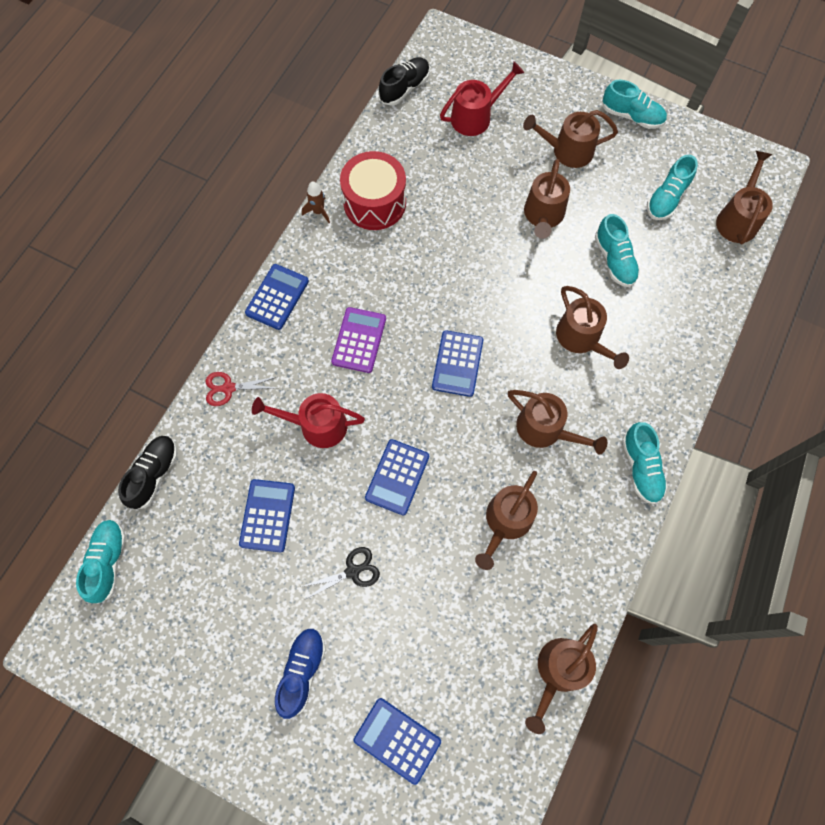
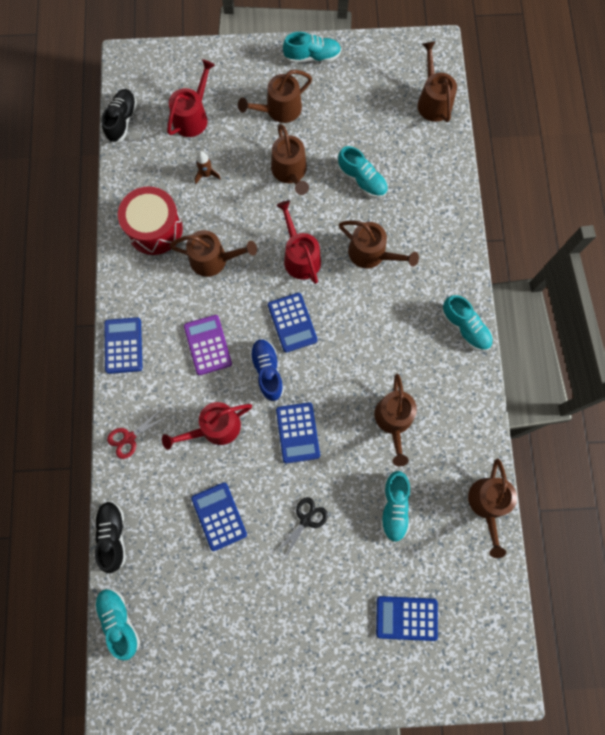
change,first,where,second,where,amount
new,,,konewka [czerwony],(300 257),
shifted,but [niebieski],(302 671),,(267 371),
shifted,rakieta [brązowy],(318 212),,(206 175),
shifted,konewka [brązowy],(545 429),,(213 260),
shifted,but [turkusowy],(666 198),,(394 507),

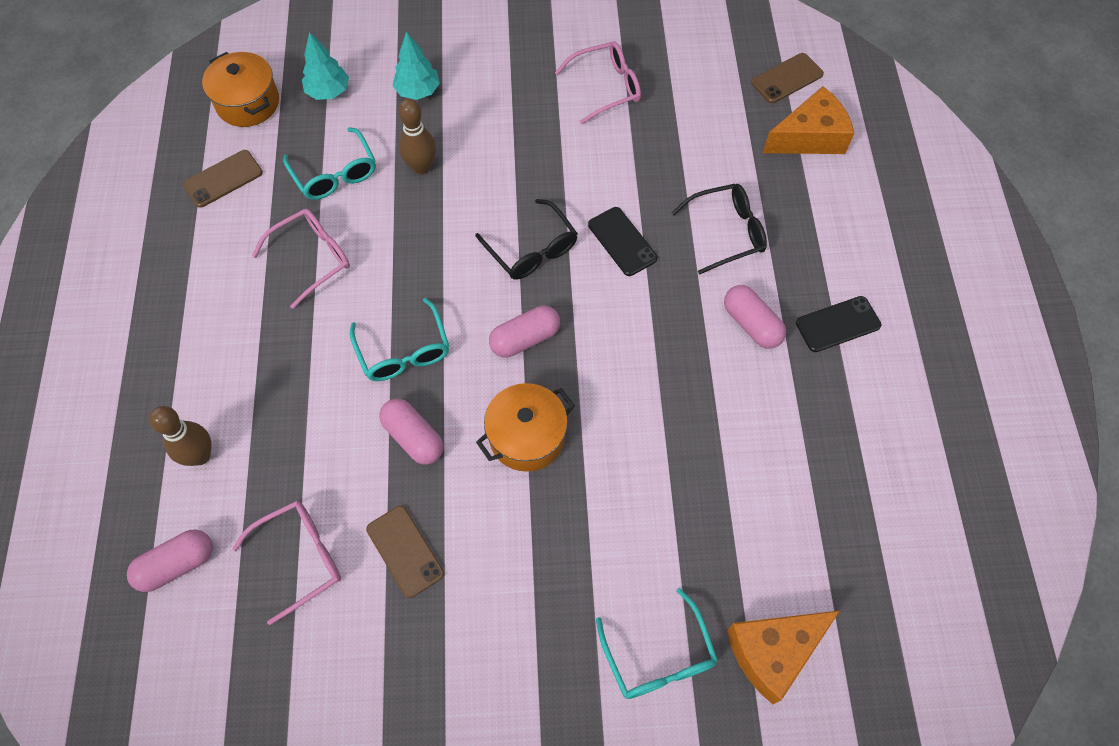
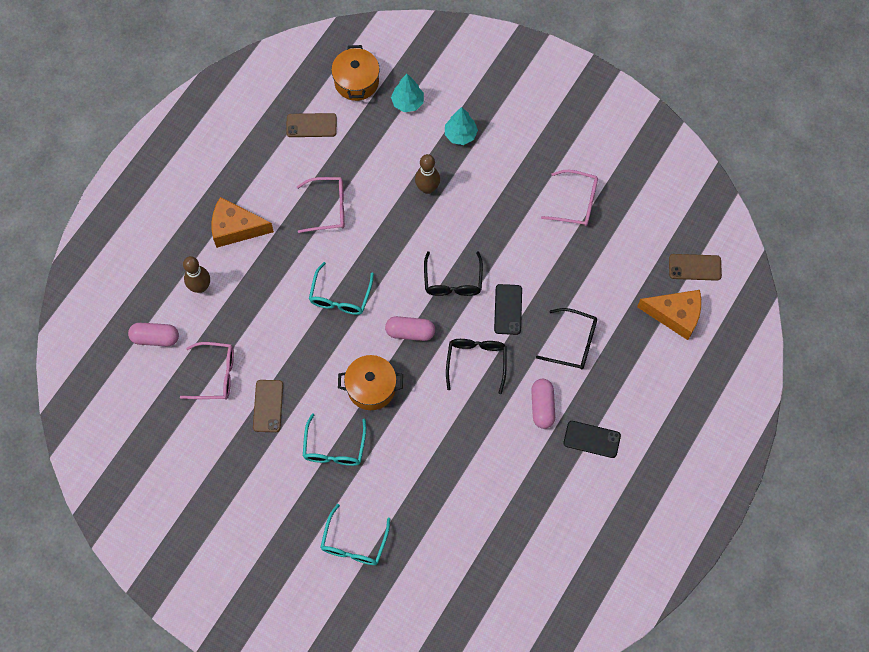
change,first,where,second,where,amount
gone,kapsułka [różowy],(413 437),,,
new,,,okulary [czarny],(476 363),
shifted,okulary [turkusowy],(334 173),,(334 447),
shifted,ser [pomarańczowy],(773 652),,(236 228),

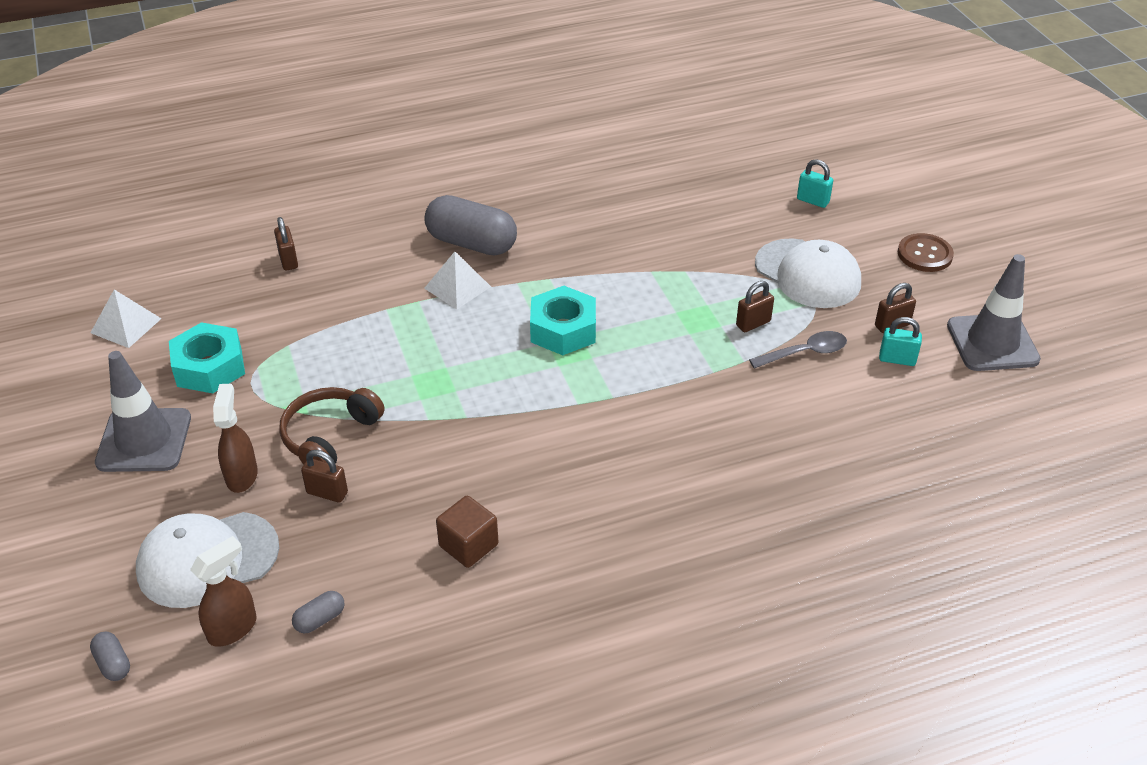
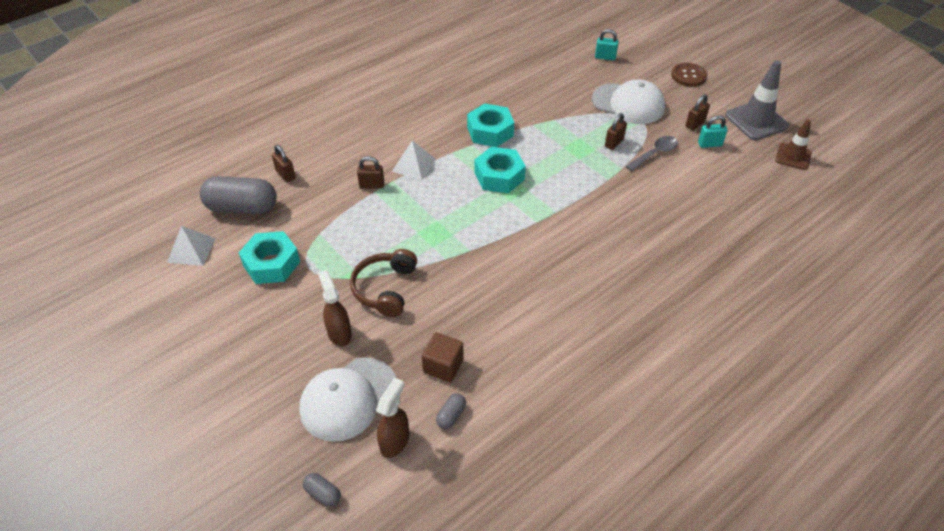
change,first,where,second,where,amount
gone,pachołek [szary],(144 440),,,
new,,,nakrętka [turkusowy],(490 131),
new,,,pachołek [brązowy],(793 156),
shifted,kłódka [brązowy],(327 493),,(372 185),
shifted,kapsułka [szary],(471 243),,(242 208),
shifted,sześcian [brązowy],(468 545),,(443 366),

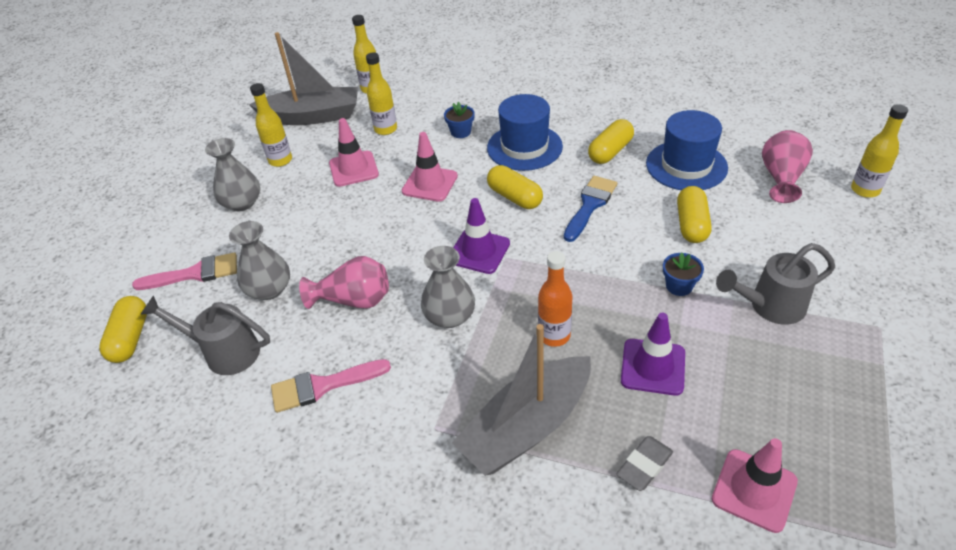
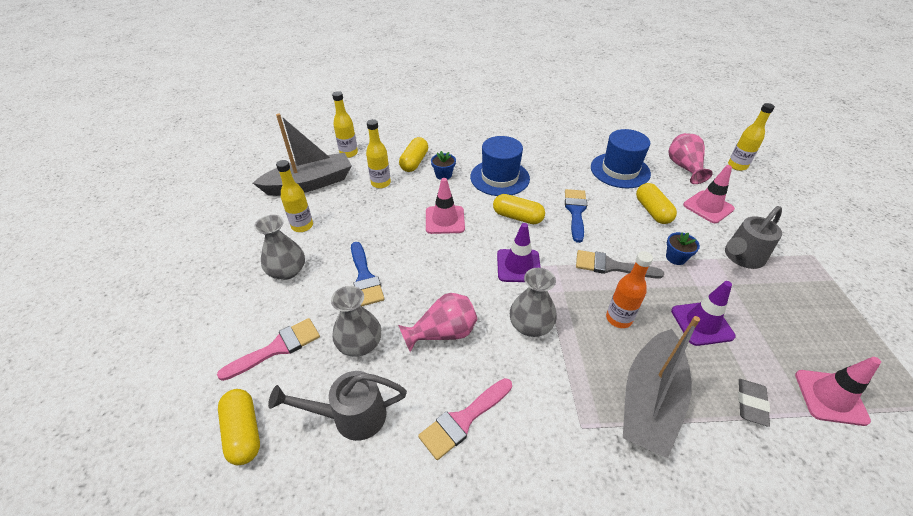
change,first,where,second,where,amount
new,,,pędzel [niebieski],(365 277),
new,,,pędzel [szary],(611 266),
shifted,pachołek [różowy],(353 169),,(708 207),
shifted,kapsułka [żółty],(610 151),,(414 162),

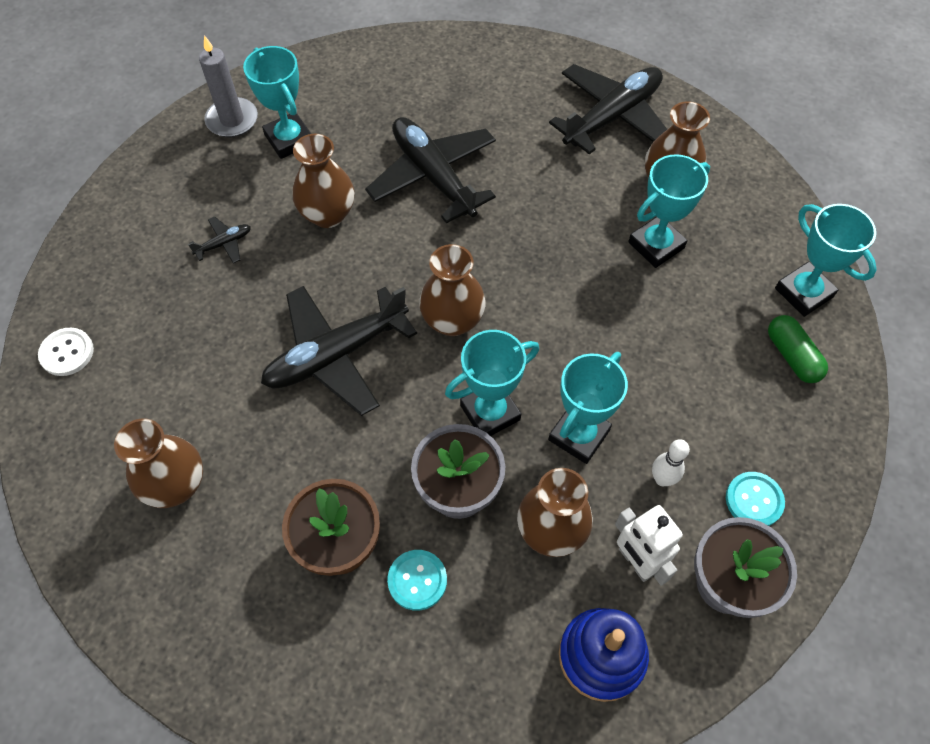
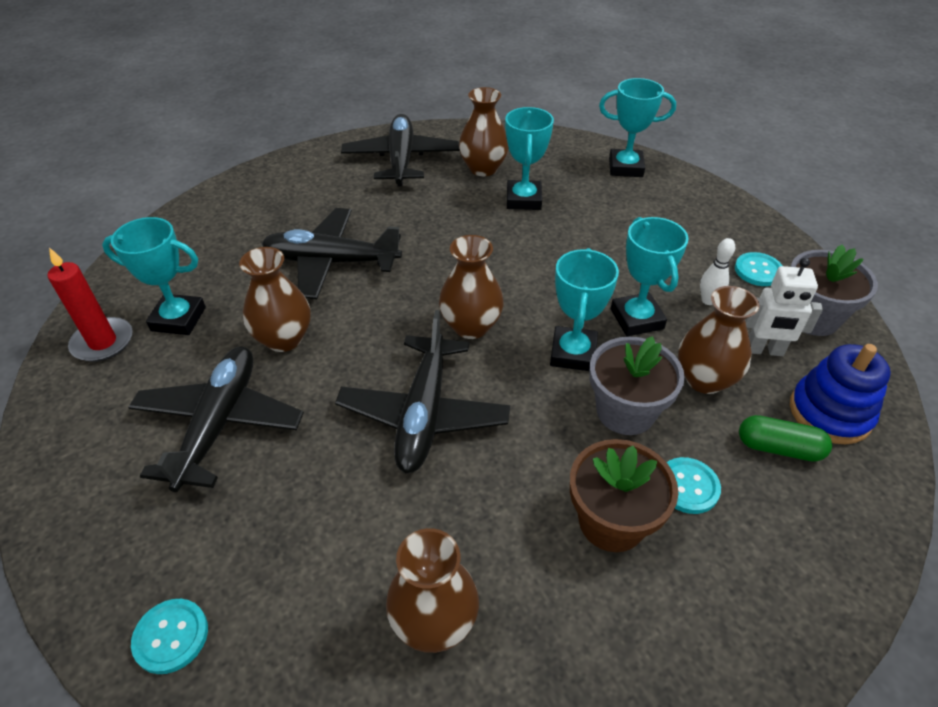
change,first,where,second,where,amount
shifted,kapsułka [zielony],(792 356),,(778 448),
repainted,guzik [biały],(67 353),guzik [turkusowy],(171 636),
repainted,świeca [szary],(232 120),świeca [czerwony],(103 342),
scaled,samolot [czarny],(224 244),,(219 424),x2.38

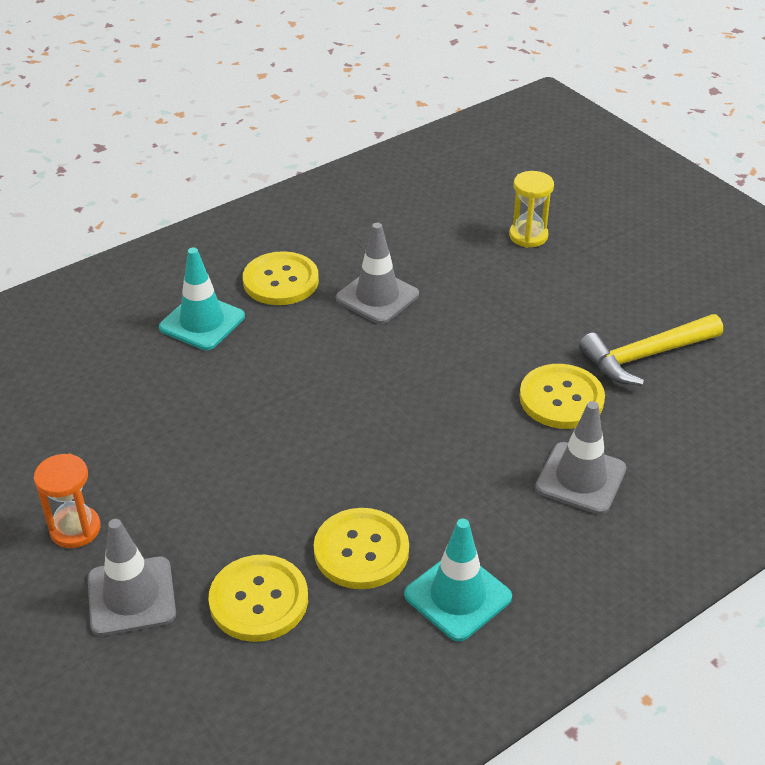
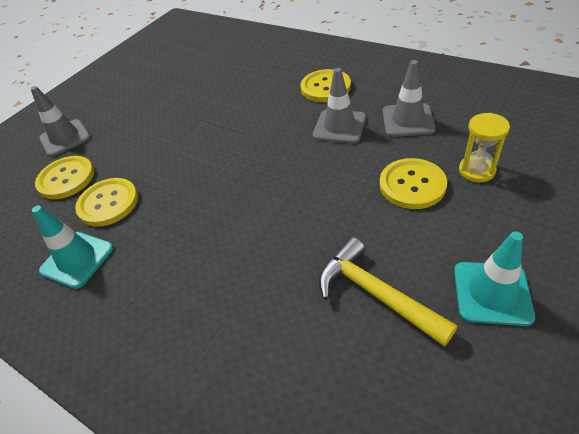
change,first,where,second,where,amount
gone,klepsydra [pomarańczowy],(75 529),,,
shifted,pachołek [turkusowy],(202 322),,(492 293),
shifted,guzik [żółty],(561 398),,(412 185),
shifted,pachołek [szary],(580 478),,(408 120),

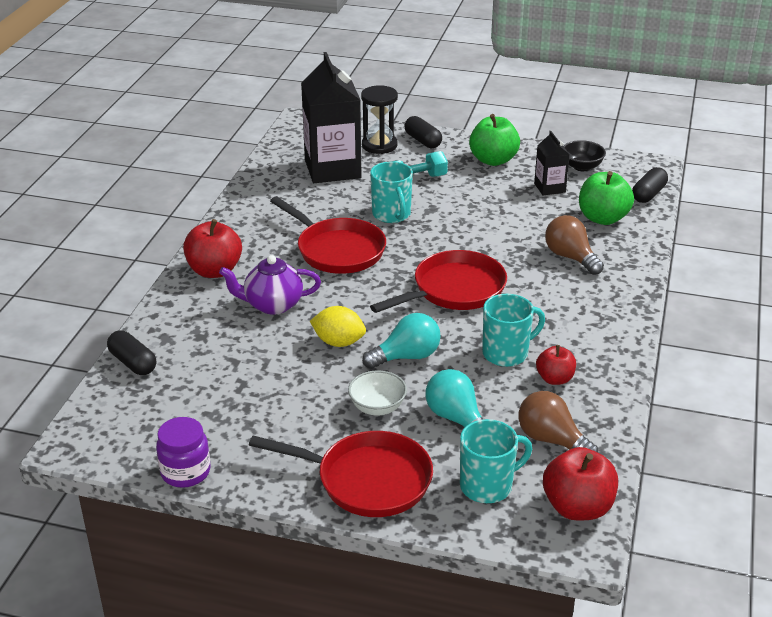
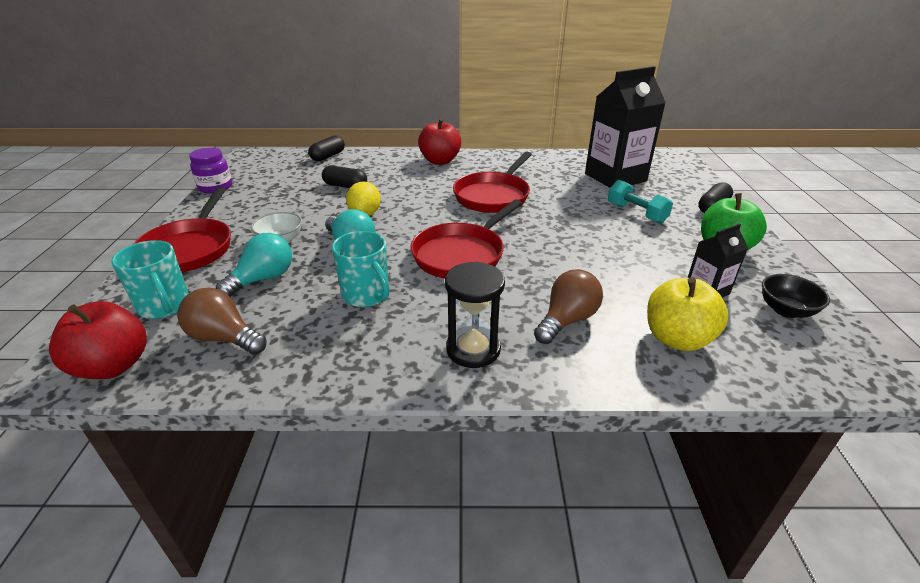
change,first,where,second,where,amount
gone,imbryk [fioletowy],(272 305),,,
gone,kubek [turkusowy],(392 215),,,
gone,jabłko [czerwony],(555 379),,,
shifted,klepsydra [czarny],(379 145),,(473 349),
shifted,kapsułka [czarny],(648 194),,(345 186),
repainted,jabłko [zielony],(603 218),jabłko [żółty],(677 338),
rotated,patelnia [czerwony],(454 290),,(462 254),90 degrees clockwise
rotated,żarówka [brązowy],(551 440),,(224 338),90 degrees counterclockwise

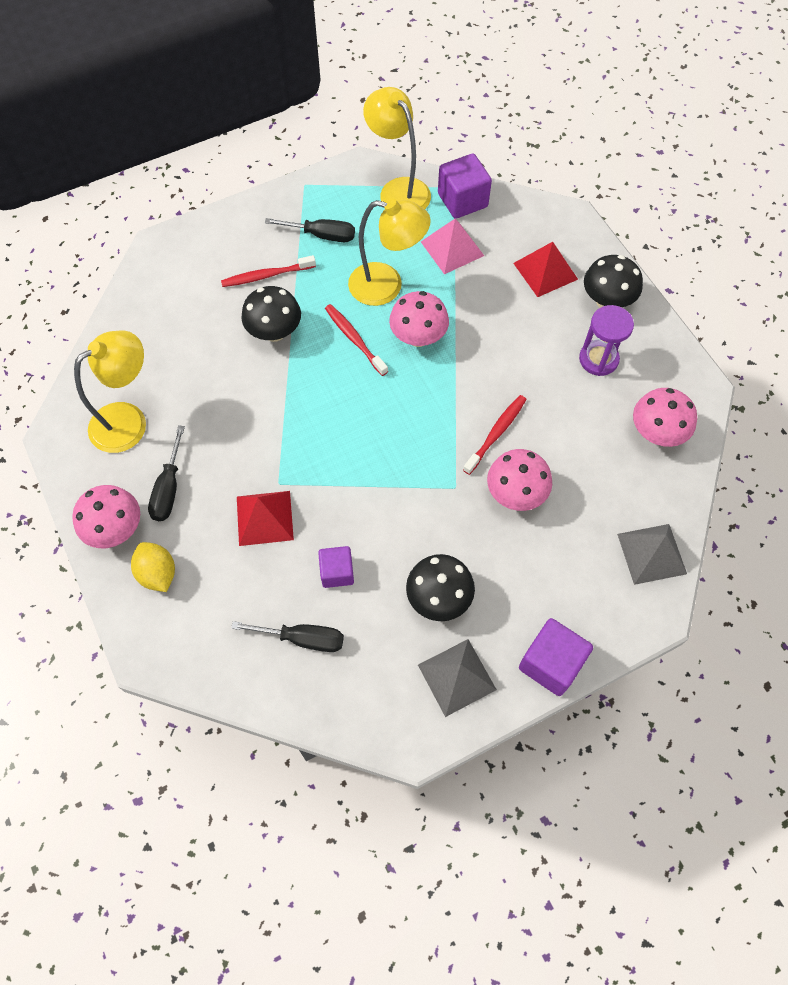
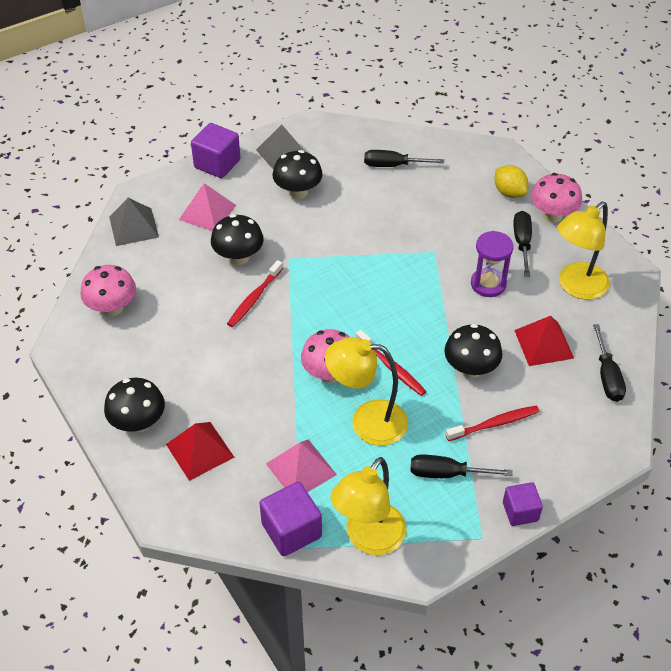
change,first,where,second,where,amount
new,,,piramida [różowy],(207 212),
new,,,śrubokręt [czarny],(607 376),
shifted,piramida [czerwony],(265 518),,(543 344),
shifted,sześcian [fioletowy],(337 572),,(520 511),
shifted,klepsydra [fioletowy],(598 359),,(488 284),
repainted,grzyb [różowy],(515 493),grzyb [czarny],(238 257),
rotated,lampka [żółty],(398 190),,(369 539),75 degrees clockwise

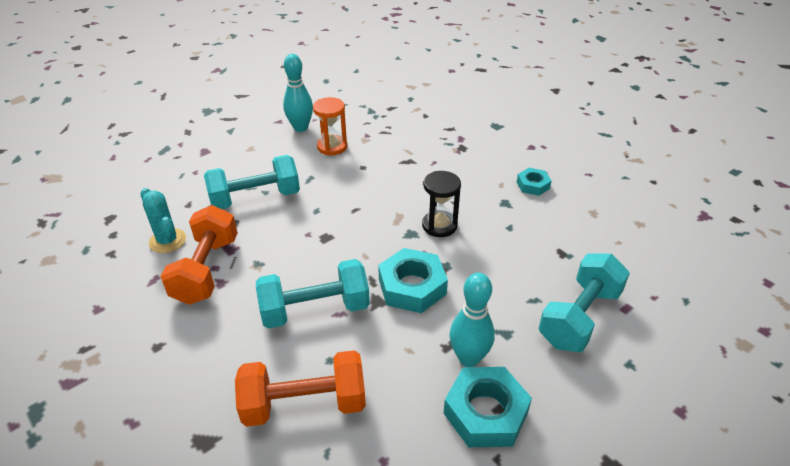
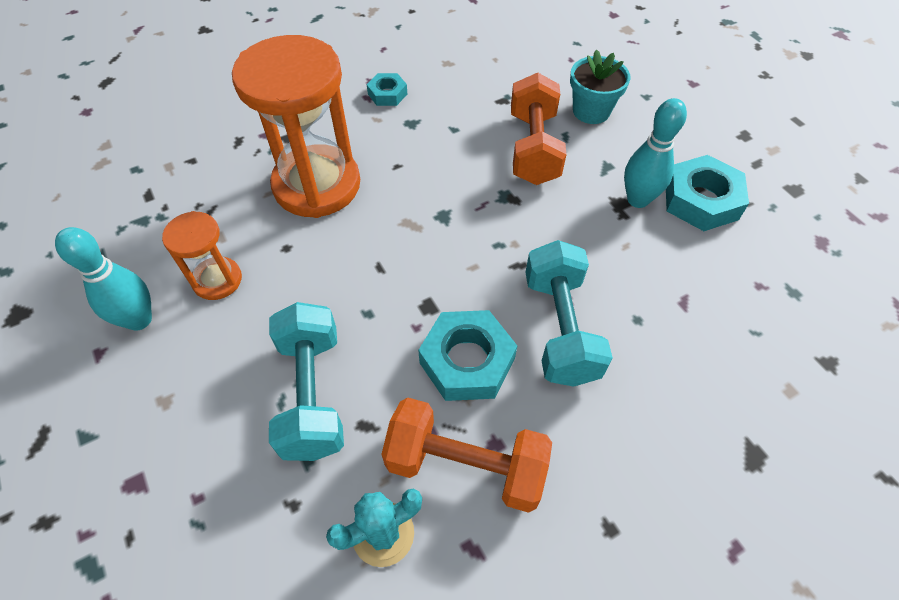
change,first,where,second,where,amount
gone,klepsydra [czarny],(439 225),,,
new,,,klepsydra [pomarańczowy],(317 185),
shifted,hantel [pomarańczowy],(304 404),,(533 148),
shifted,nakrętka [turkusowy],(412 286),,(467 361),
swapped,hantel [turkusowy],(579 317),doniczka [turkusowy],(591 111),

